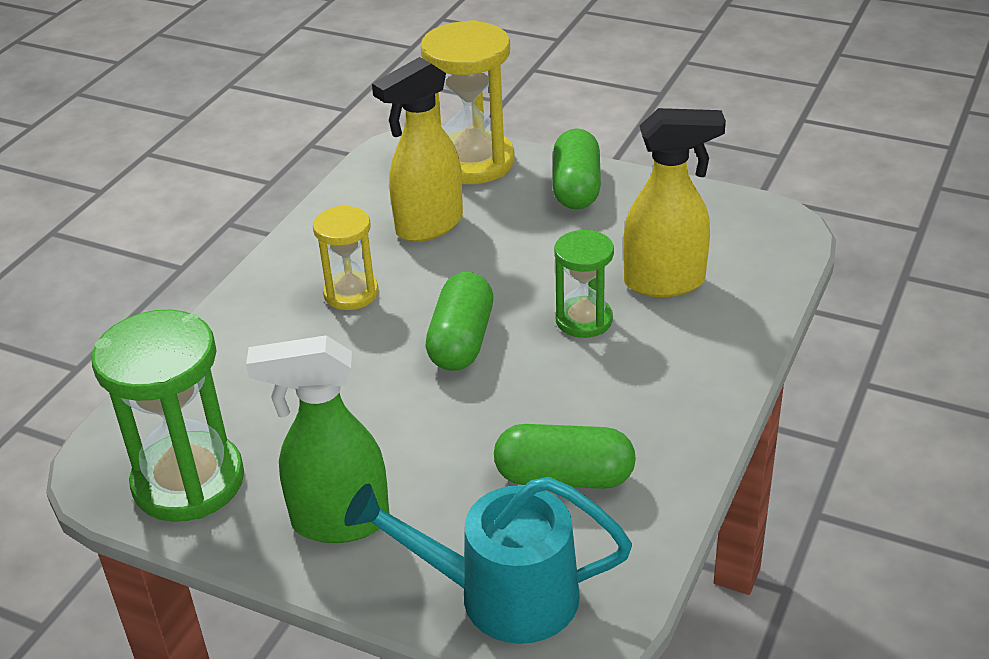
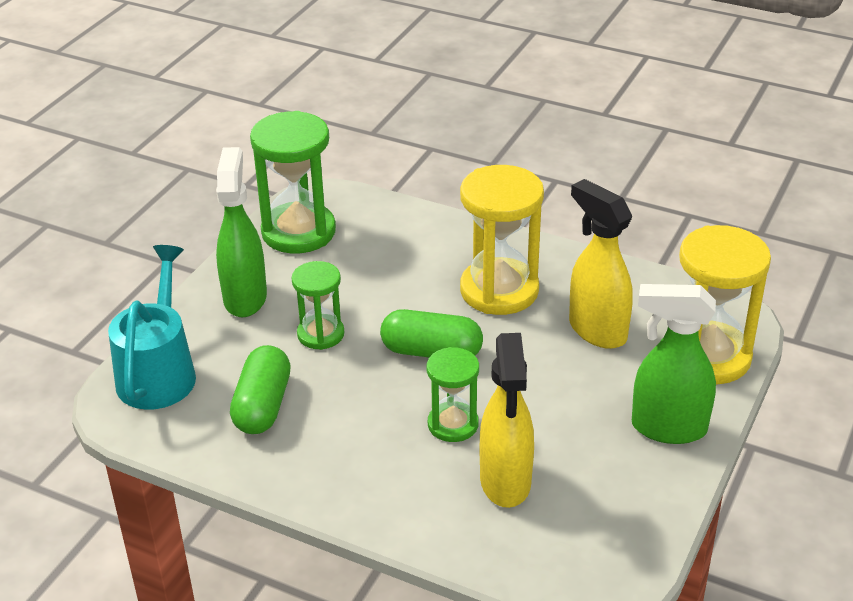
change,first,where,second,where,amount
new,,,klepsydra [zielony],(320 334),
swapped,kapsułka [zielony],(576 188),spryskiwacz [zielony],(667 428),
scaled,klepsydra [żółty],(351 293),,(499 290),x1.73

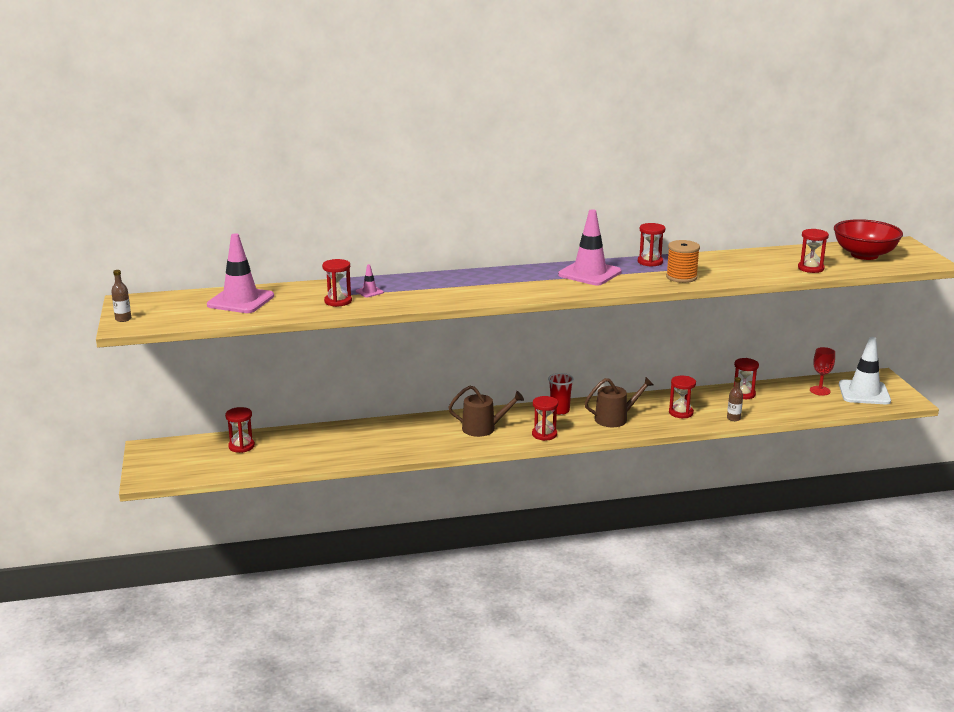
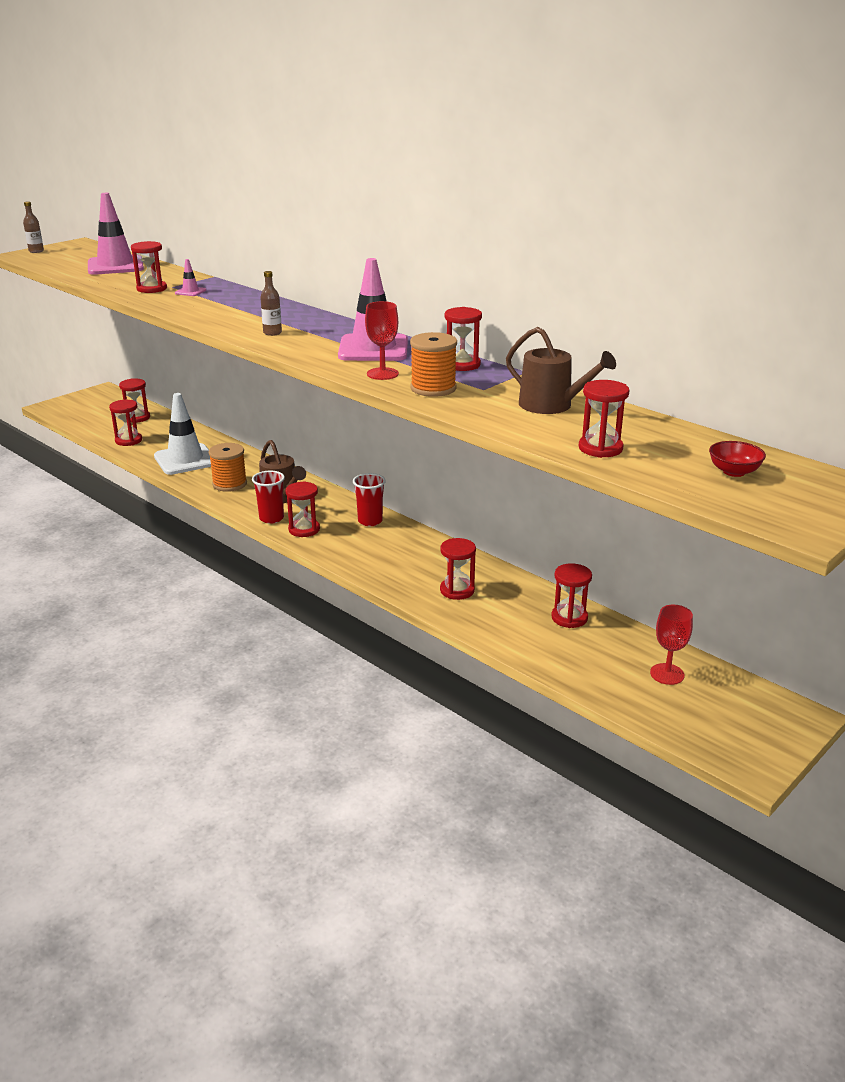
change,first,where,second,where,amount
new,,,klepsydra [czerwony],(128 440),
new,,,szpulka [pomarańczowy],(229 484),
new,,,szklanka [czerwony],(271 518),
new,,,kielich [czerwony],(382 374),
shifted,konewka [brązowy],(615 419),,(551 405),
shifted,butelka [brązowy],(733 418),,(272 333),
shifted,pachołek [biały],(864 393),,(185 460),
scaled,miska [czerwony],(864 255),,(734 472),x0.44

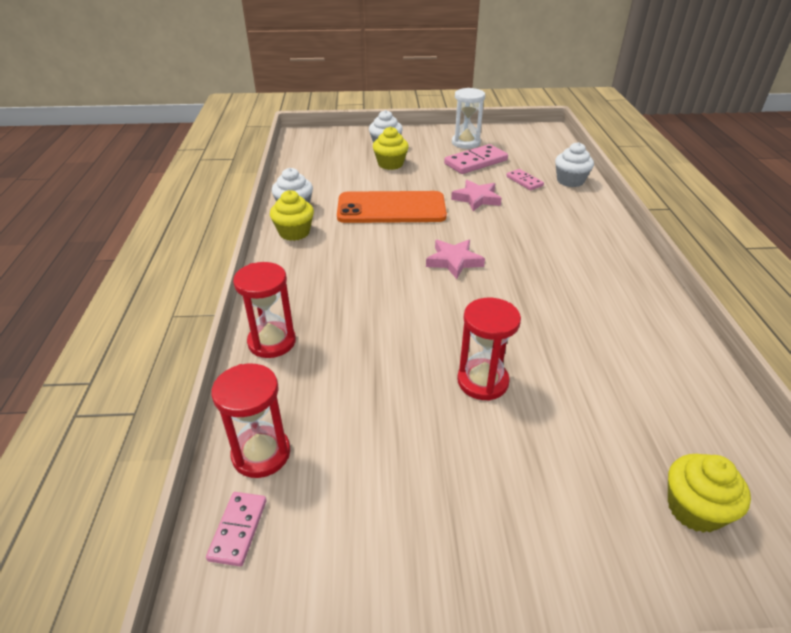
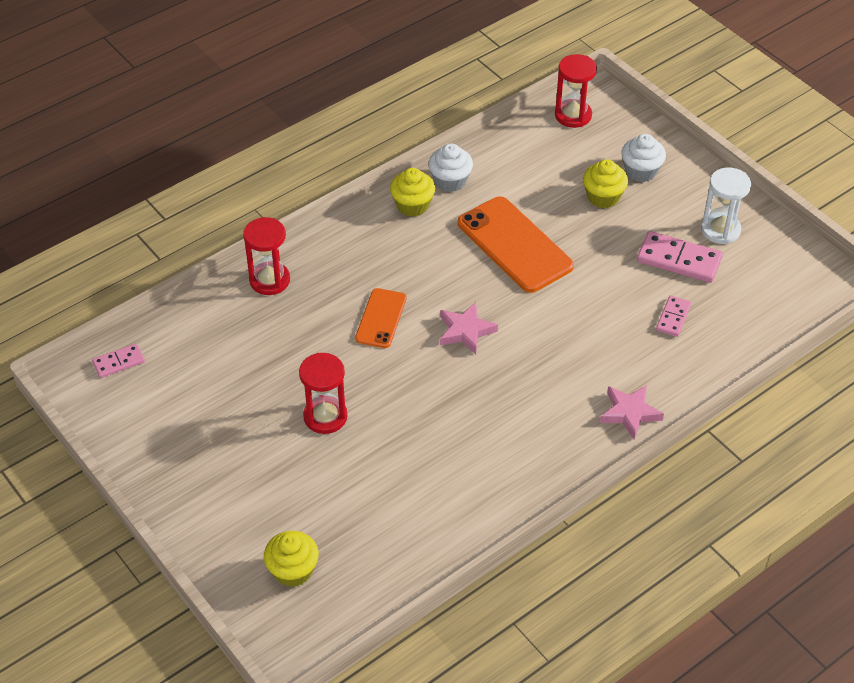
change,first,where,second,where,amount
gone,muffinka [biały],(570 181),,,
new,,,telefon [pomarańczowy],(381 318),
shifted,klepsydra [czerwony],(261 454),,(573 115),
shifted,gwiazda [różowy],(476 198),,(630 413),

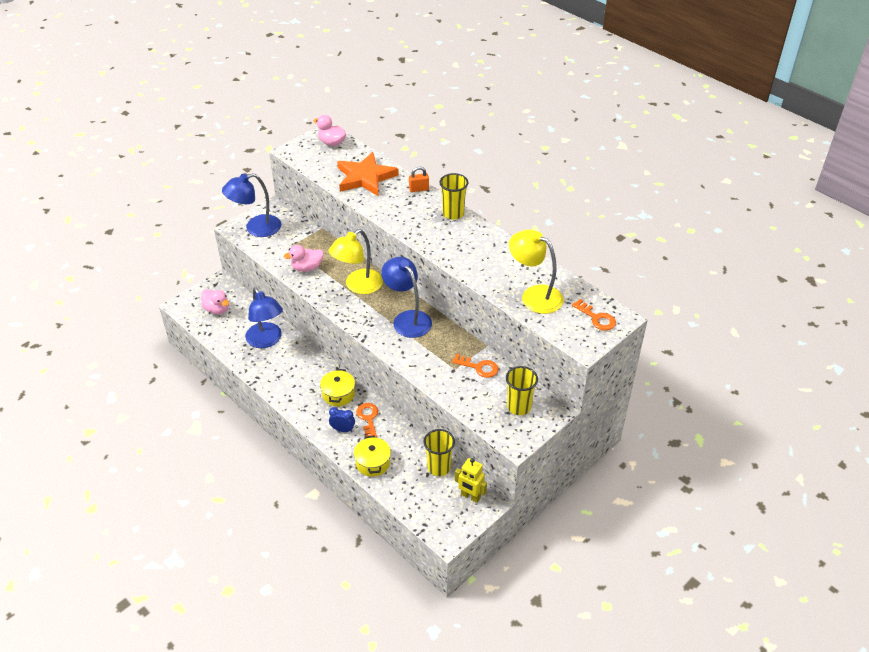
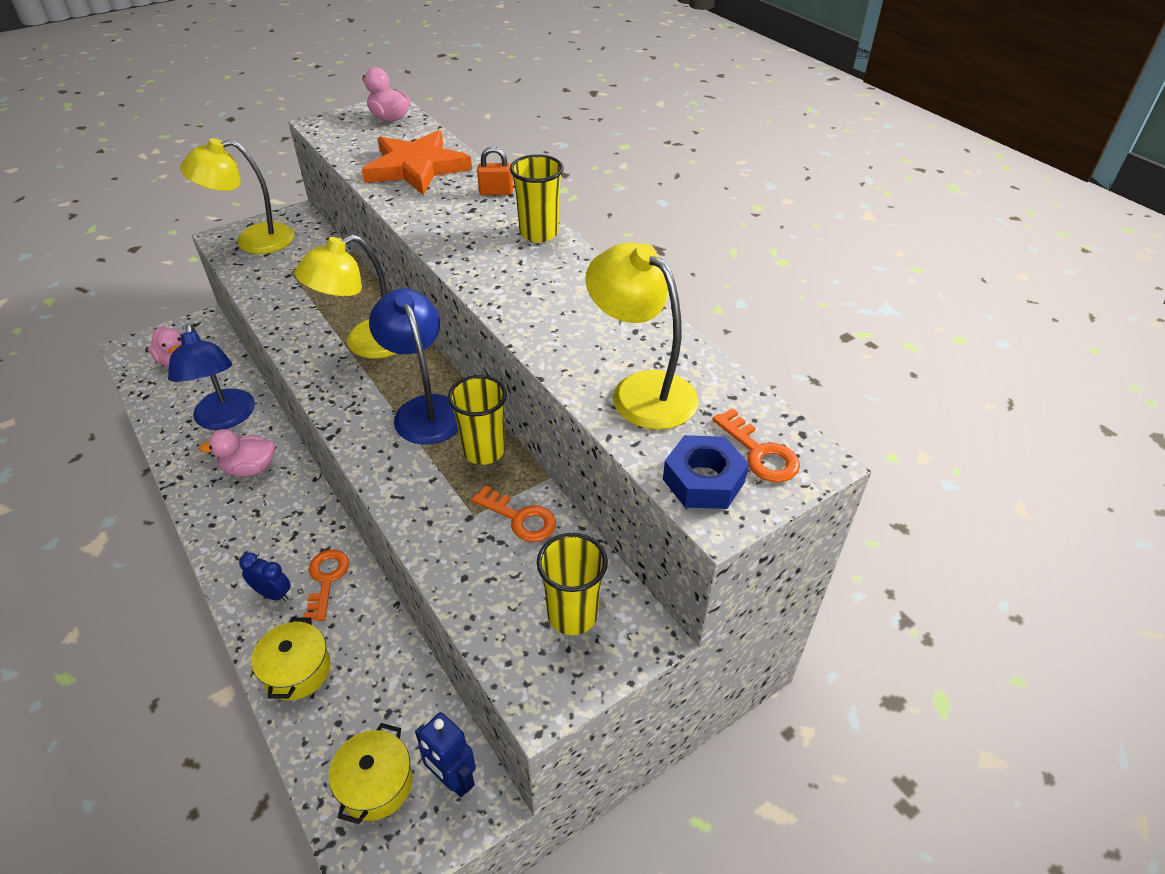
change,first,where,second,where,amount
new,,,nakrętka [niebieski],(703 480),
shifted,kaczka [różowy],(307 268),,(250 468),
shifted,garnek [żółty],(338 394),,(376 784),
shifted,szklanka [żółty],(439 467),,(484 451),
repainted,lampka [niebieski],(256 228),lampka [żółty],(253 241),
repainted,robot [żółty],(470 496),robot [niebieski],(453 779),

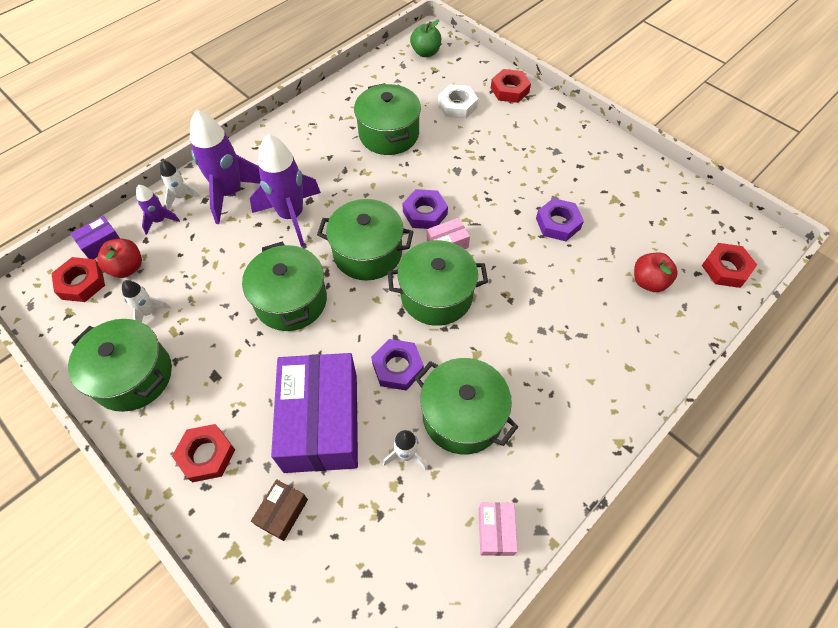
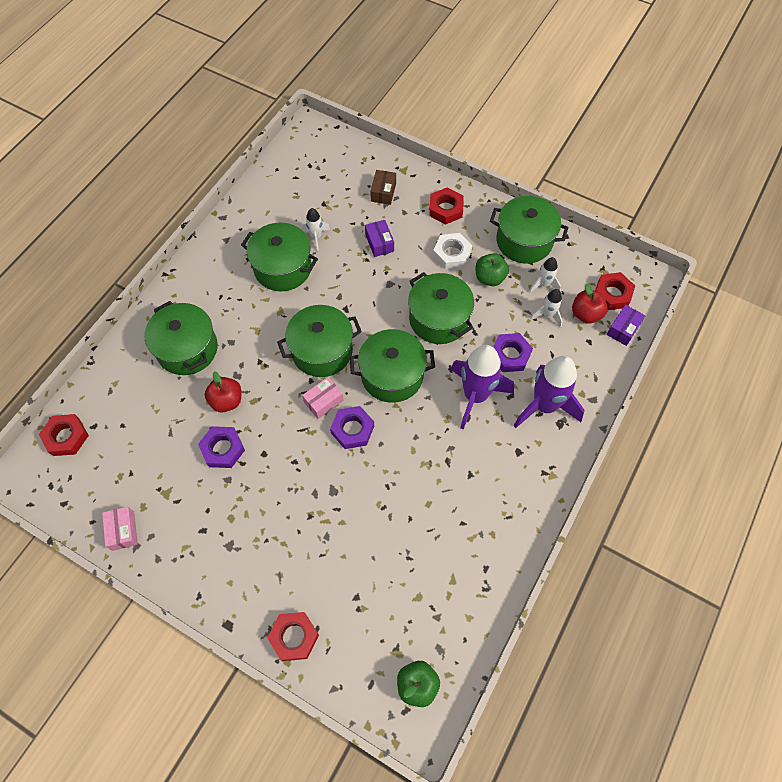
change,first,where,second,where,amount
gone,rakieta [fioletowy],(160 220),,,
new,,,jabłko [zielony],(489 278),
shifted,rakieta [biały],(181 197),,(547 315),
shifted,garnek [zielony],(389 134),,(187 349),
shifted,nakrętka [fioletowy],(397 367),,(510 355),
shifted,nakrętka [biały],(457 106),,(452 254),
shifted,pudełko [różowy],(495 531),,(123 531),
shifted,jabłko [czerwony],(648 282),,(226 401),
scaled,pudełko [fioletowy],(321 422),,(379 243),x0.42

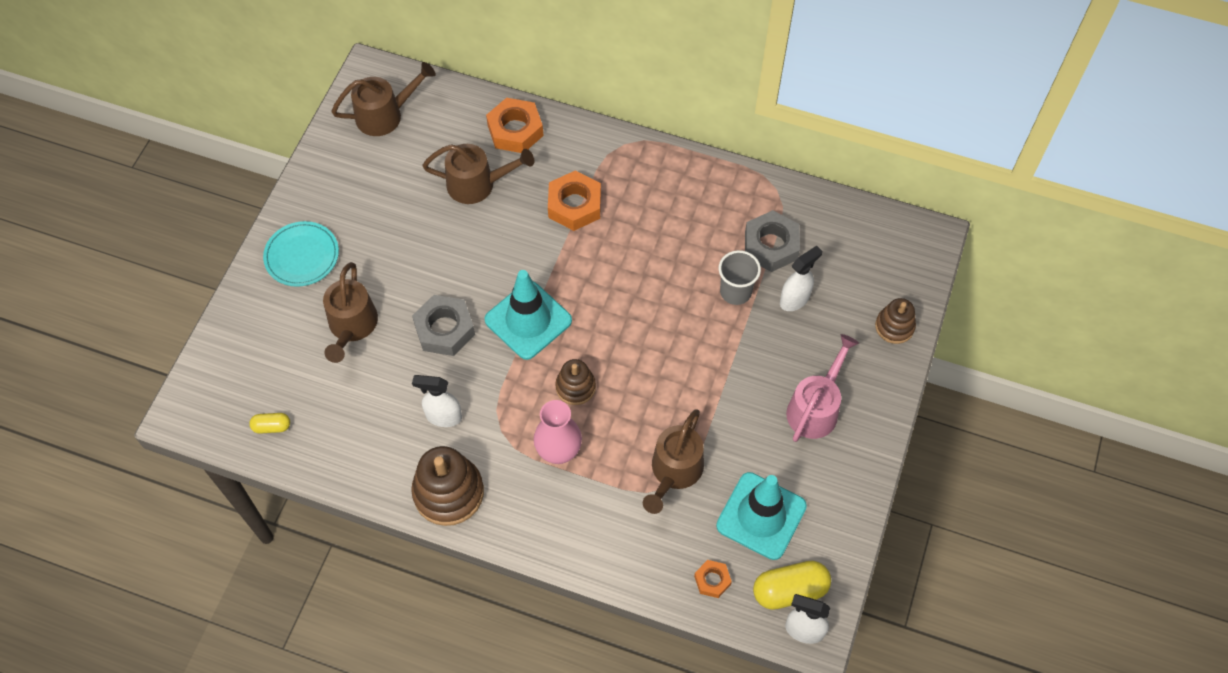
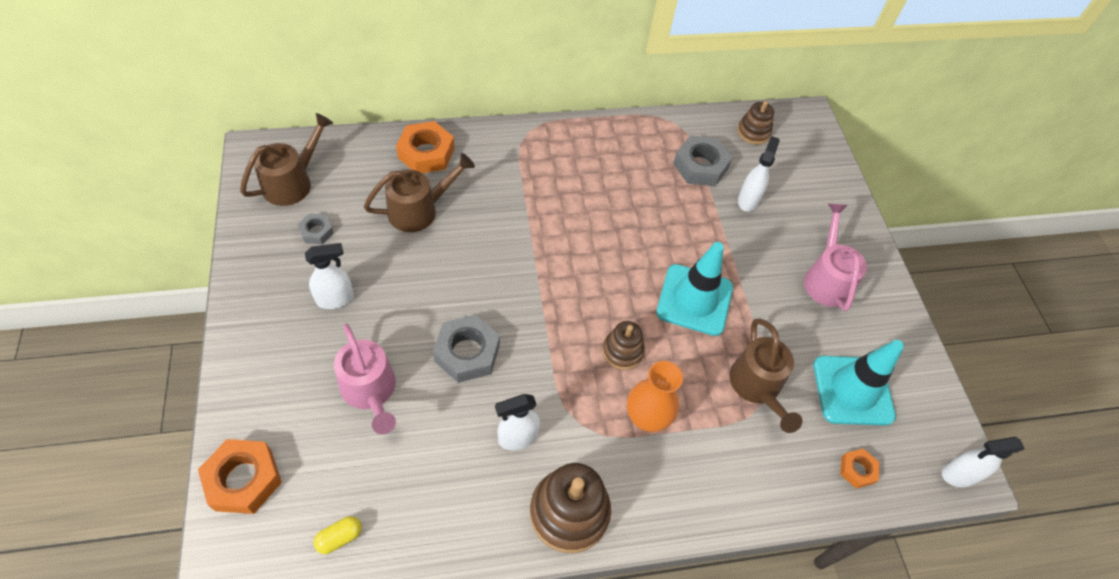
change,first,where,second,where,amount
gone,talerz [turkusowy],(302 256),,,
gone,szklanka [szary],(735 292),,,
gone,kapsułka [żółty],(790 590),,,
new,,,nakrętka [szary],(316 232),
new,,,spryskiwacz [biały],(335 299),
shifted,pachołek [turkusowy],(528 320),,(694 300),
shifted,nakrętka [pomarańczowy],(574 205),,(243 479),
shifted,zabawka nakładanka [brązowy],(894 326),,(753 132),
repainted,konewka [brązowy],(352 327),konewka [różowy],(370 391),
repainted,wazon [różowy],(558 451),wazon [pomarańczowy],(646 418),

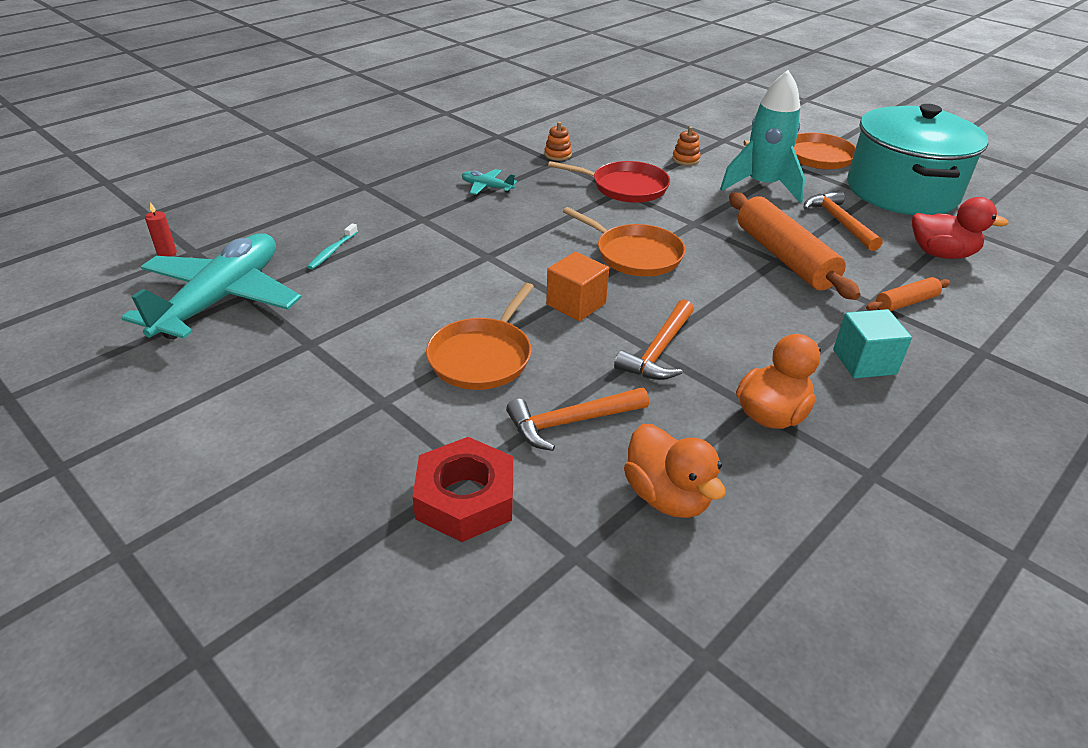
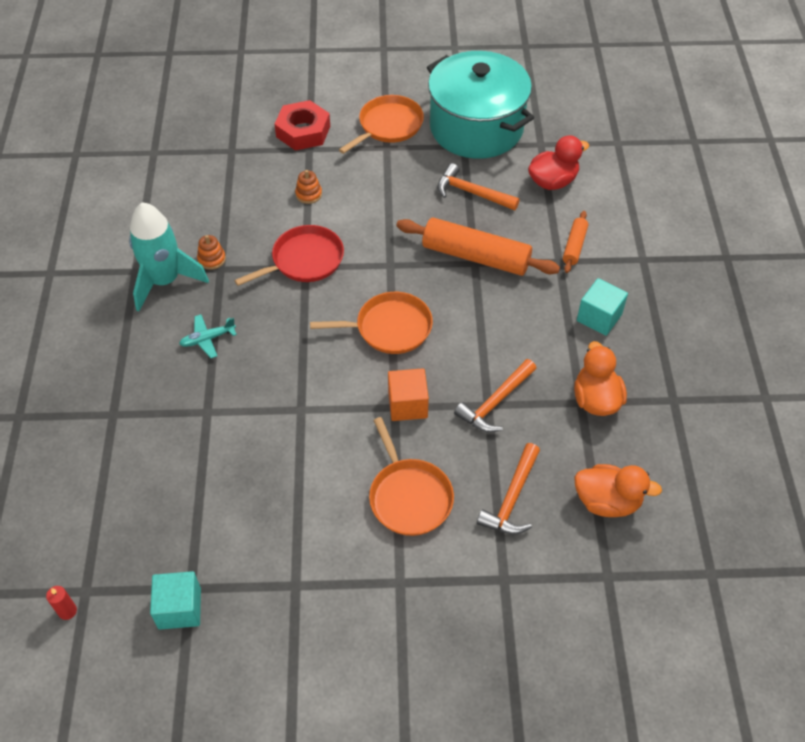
change,first,where,second,where,amount
gone,szczoteczka do zębów [turkusowy],(332 251),,,
shifted,nakrętka [czerwony],(465 498),,(303 131),
shifted,rakieta [turkusowy],(762 186),,(165 281),
swapped,samolot [turkusowy],(221 299),sześcian [turkusowy],(179 608),
rotated,młotek [pomarańczowy],(658 351),,(495 403),60 degrees clockwise

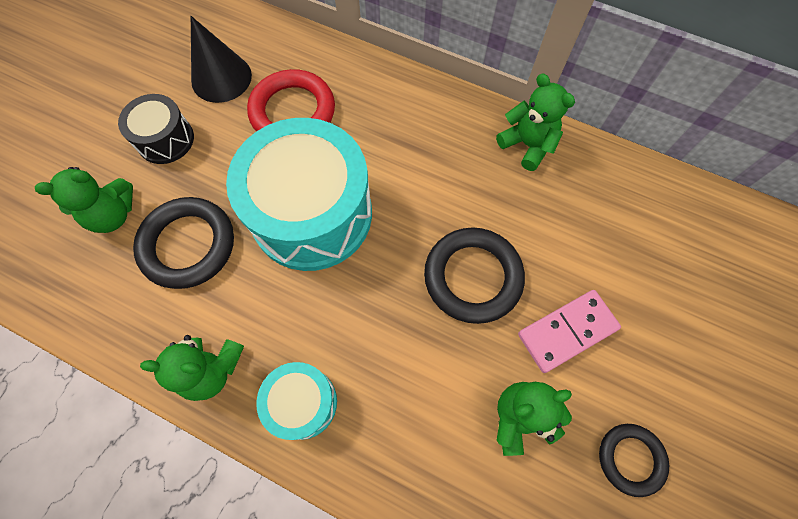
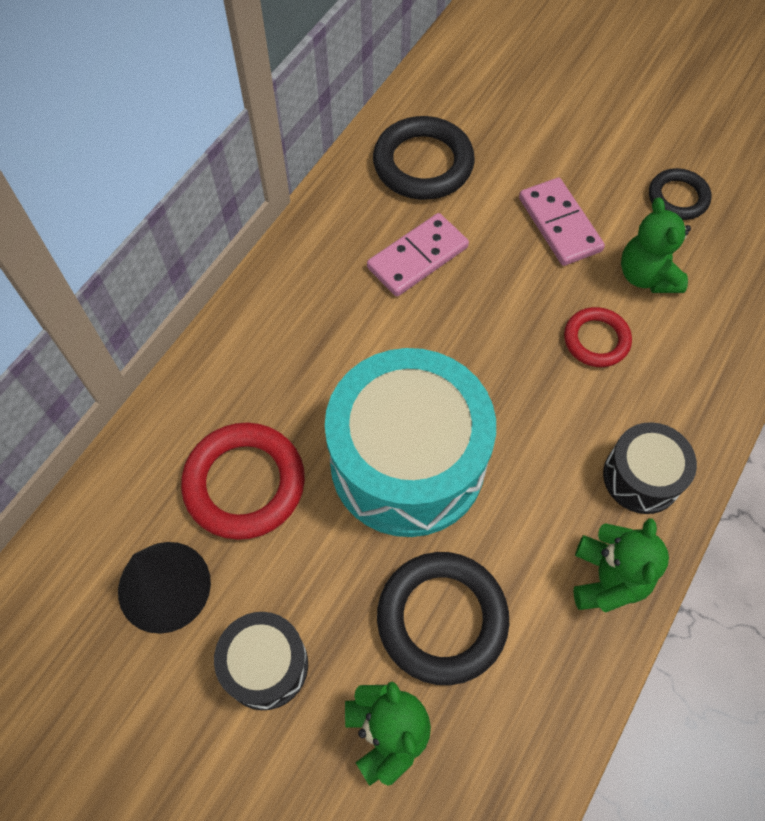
change,first,where,second,where,amount
gone,miś [zielony],(527 145),,,
new,,,kostka domina [różowy],(418 258),
new,,,pierścień [czerwony],(596 340),
shifted,pierścień [czarny],(473 277),,(423 164),
repainted,bęben [turkusowy],(302 403),bęben [czarny],(641 477),

